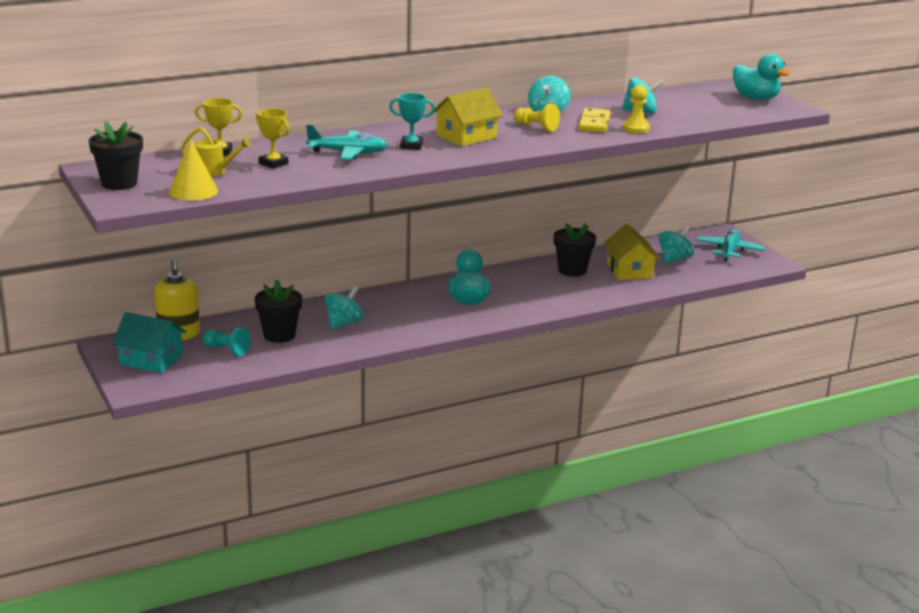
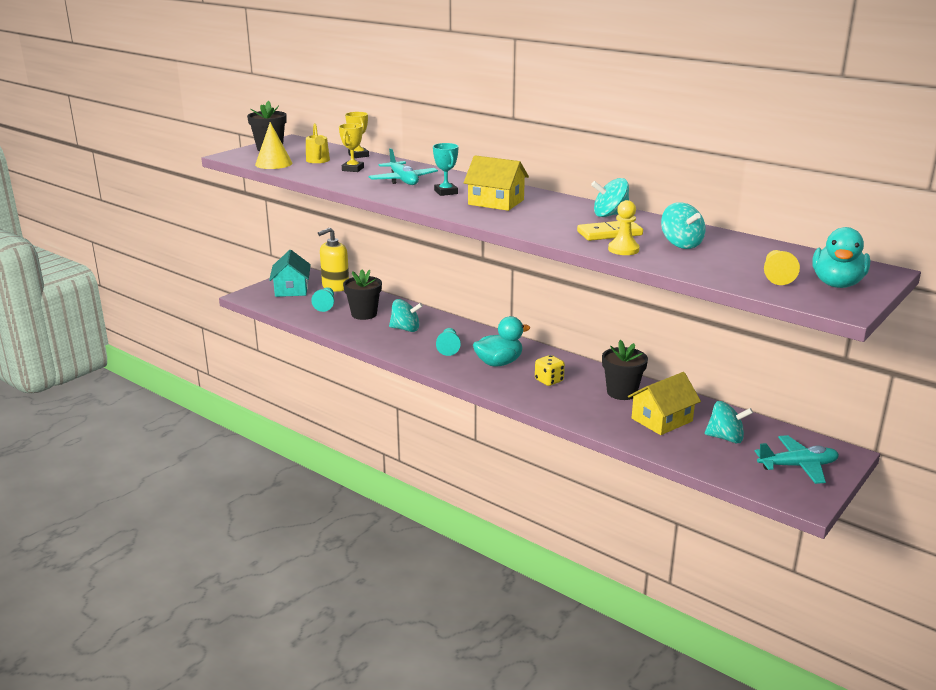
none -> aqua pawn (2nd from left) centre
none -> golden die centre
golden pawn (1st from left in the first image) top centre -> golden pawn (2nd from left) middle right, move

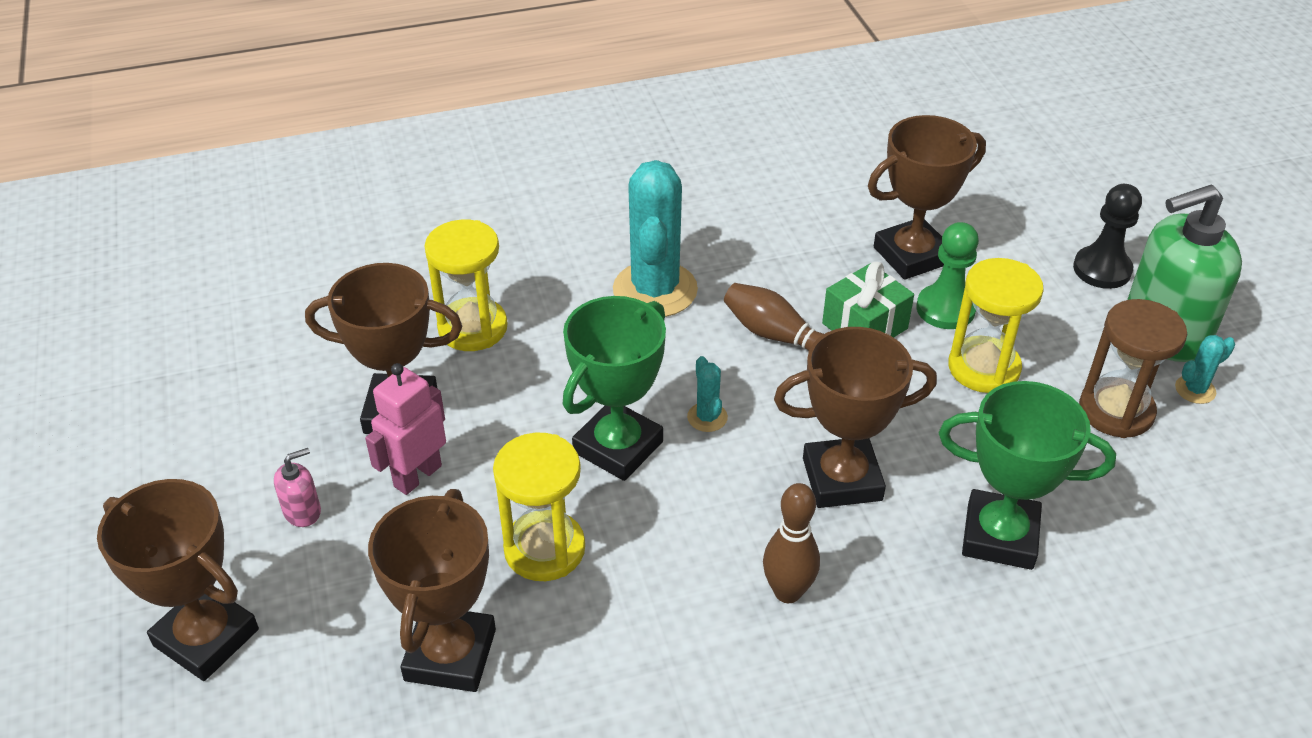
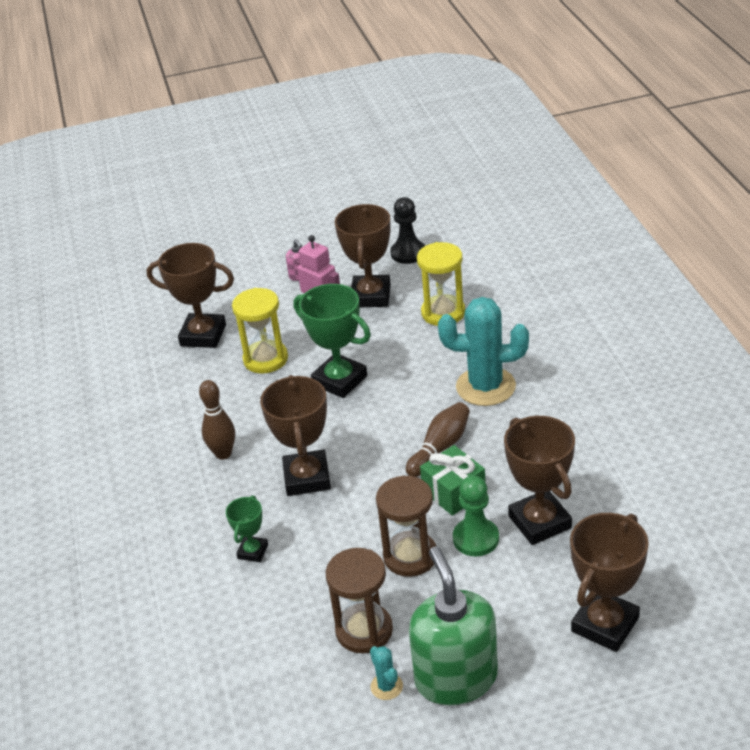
aqua cactus (2nd from left) centre -> none
brown prize cup (1st from left in the first image) bottom left -> brown prize cup (5th from left) bottom right, move
black pawn top right -> black pawn top centre, move
golden sandglass (3rd from left) middle right -> brown sandglass (2nd from left) bottom centre
leaf-green prize cup (2nd from left in the first image) middle right -> leaf-green prize cup (1st from left) bottom left, x0.53

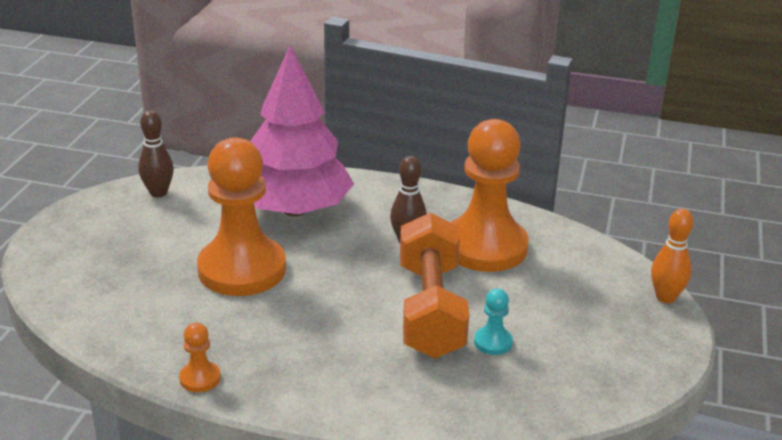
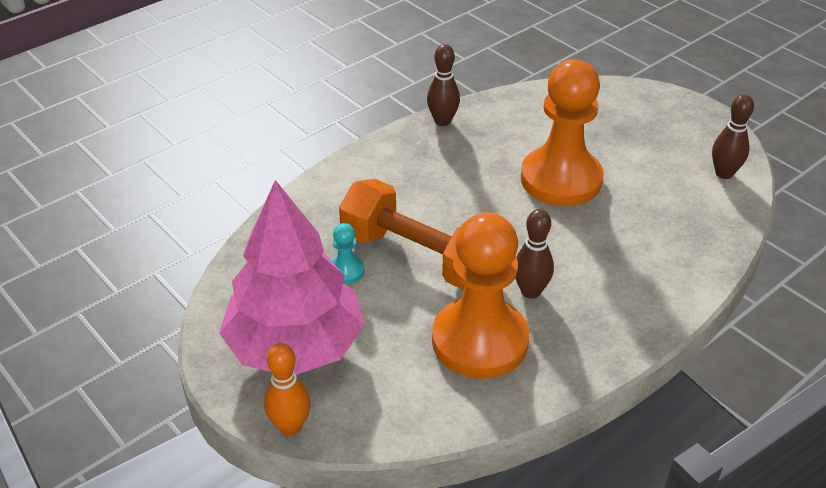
rose-pink tree top centre -> rose-pink tree centre, move
orange-coloured pawn (1st from left) bottom left -> brown tenpin (1st from left) top centre

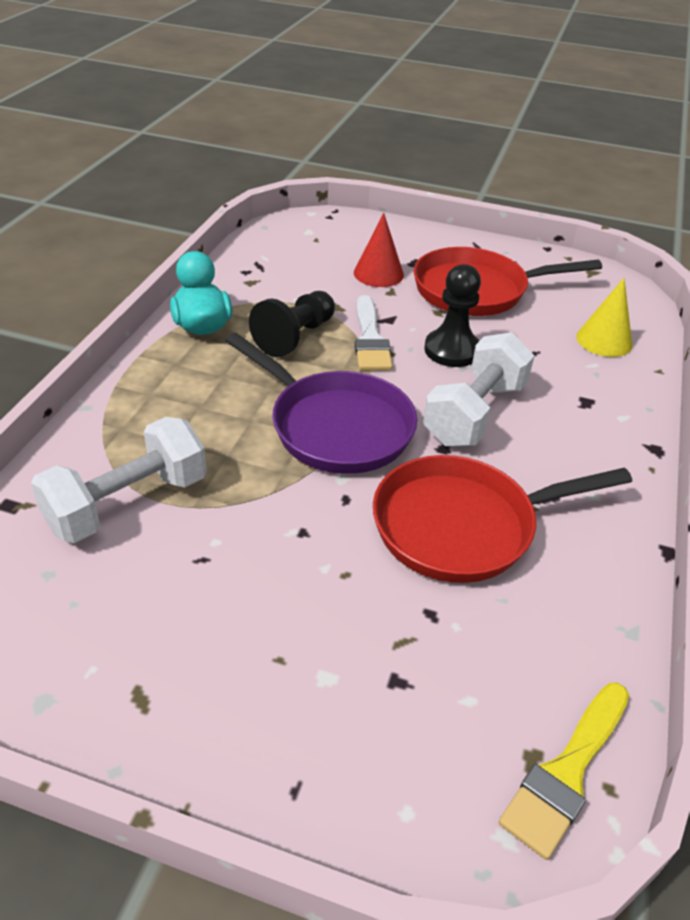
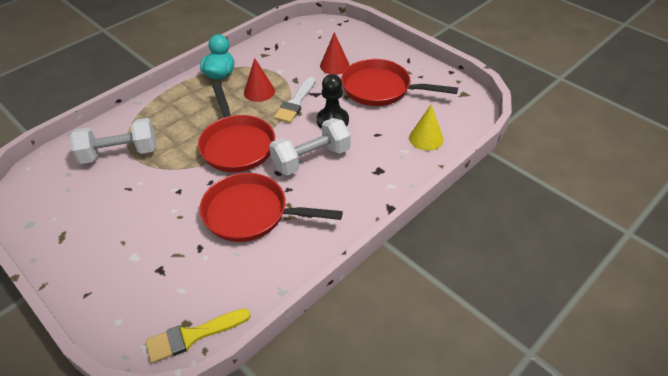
black pawn (1st from left) centre -> crimson cone (1st from left) top centre
royal purple frying pan centre -> crimson frying pan (1st from left) centre

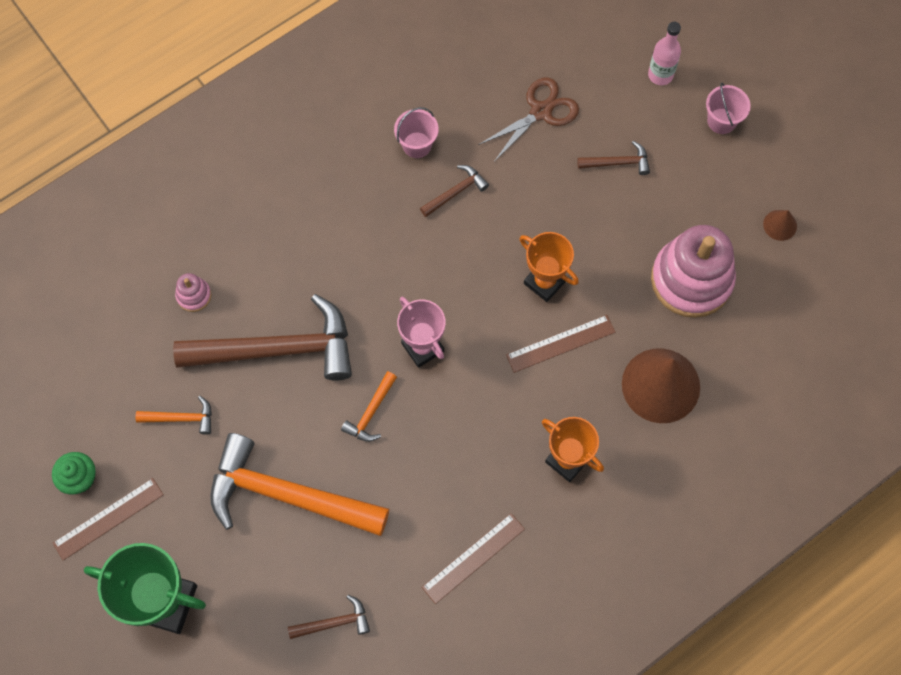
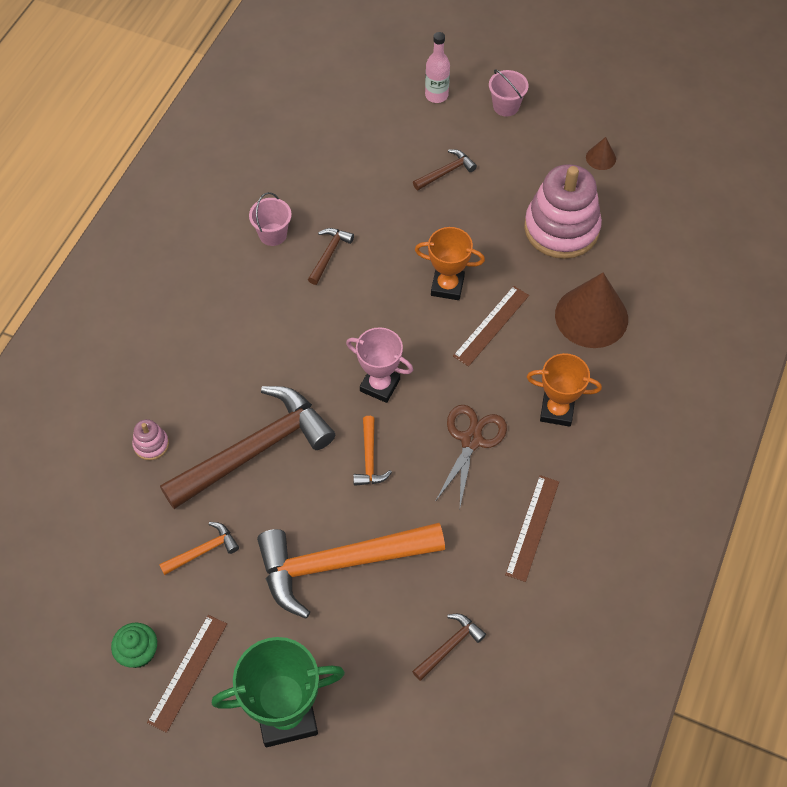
brown pair of scissors top centre -> brown pair of scissors centre, move

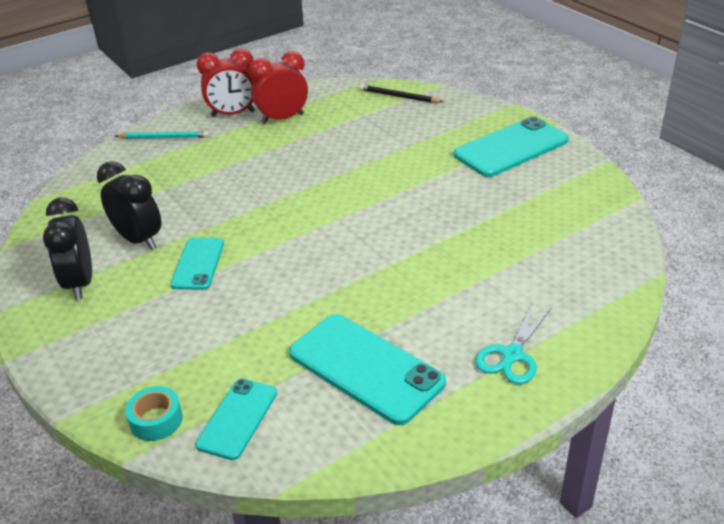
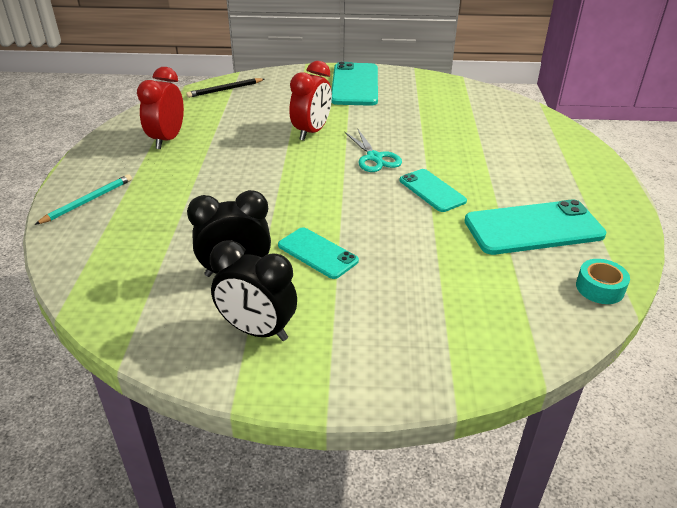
aqua roll of tape bottom left -> aqua roll of tape middle right, move
aqua phone (2nd from left in the first image) bottom left -> aqua phone (3rd from left) centre, move
crimson alarm clock (1st from left in the first image) top left -> crimson alarm clock (2nd from left) top centre, move
aqua pair of scissors middle right -> aqua pair of scissors top centre, move

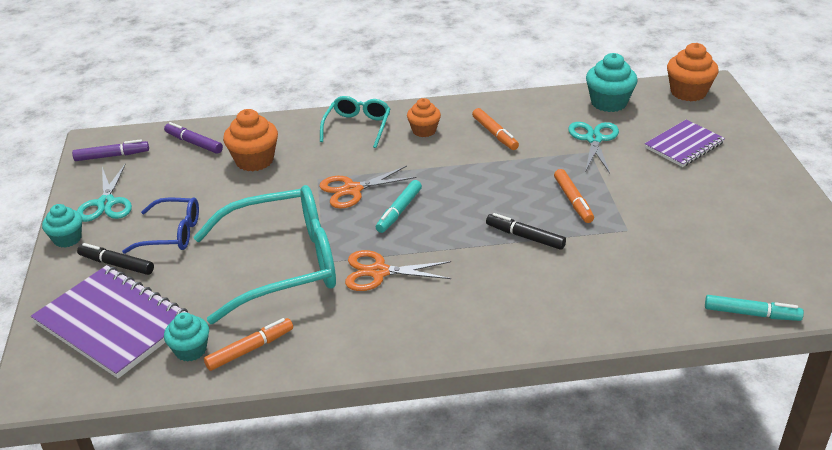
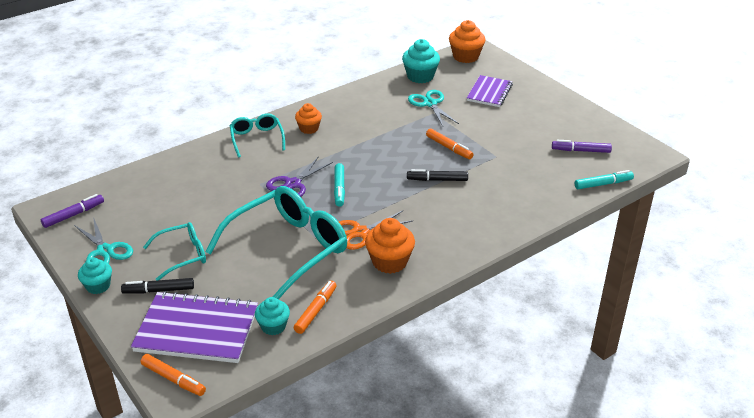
royal purple marker (2nd from left) top left -> royal purple marker (2nd from left) middle right, move
orange-coloured muffin (1st from left in the first image) top left -> orange-coloured muffin (2nd from left) centre, move
orange-coloured marker (2nd from left in the first image) top centre -> orange-coloured marker (1st from left) bottom left, move
cobalt spectacles middle left -> aqua spectacles (1st from left) middle left
orange-coloured pair of scissors (1st from left) centre -> royal purple pair of scissors centre

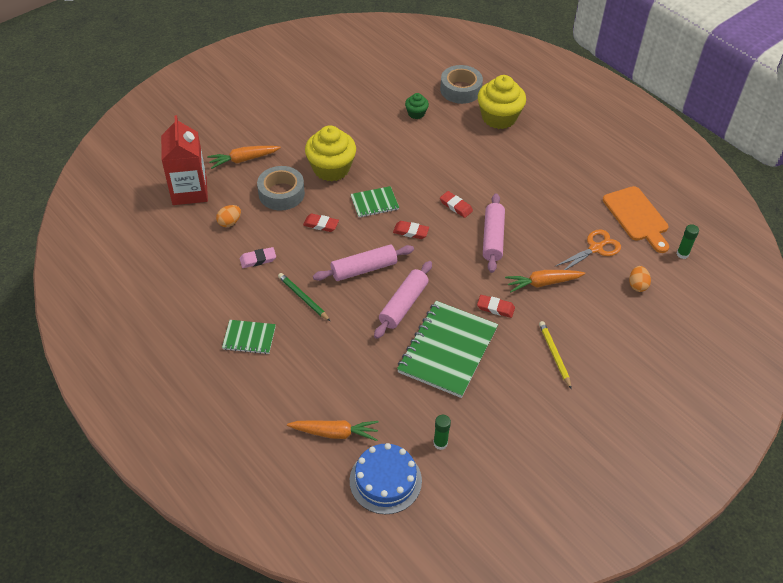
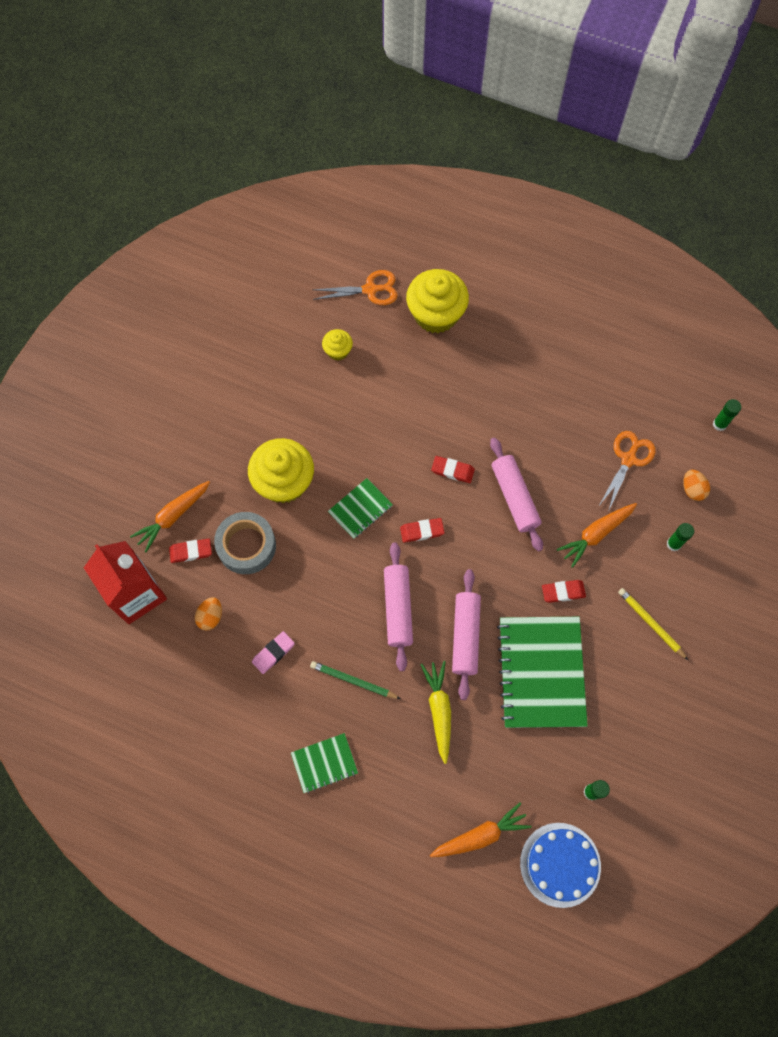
orange-coloured cutting board middle right -> none
none -> golden root vegetable bottom centre
none -> leaf-green glue (2nd from left) middle right
crimson gum eraser (1st from left) centre -> crimson gum eraser (1st from left) middle left, move
gray roll of tape (2nd from left) top centre -> orange-coloured pair of scissors (1st from left) top centre
leaf-green muffin top centre -> golden muffin (2nd from left) top centre
rose-pink rolling pin (1st from left) centre, 45 degrees counterclockwise

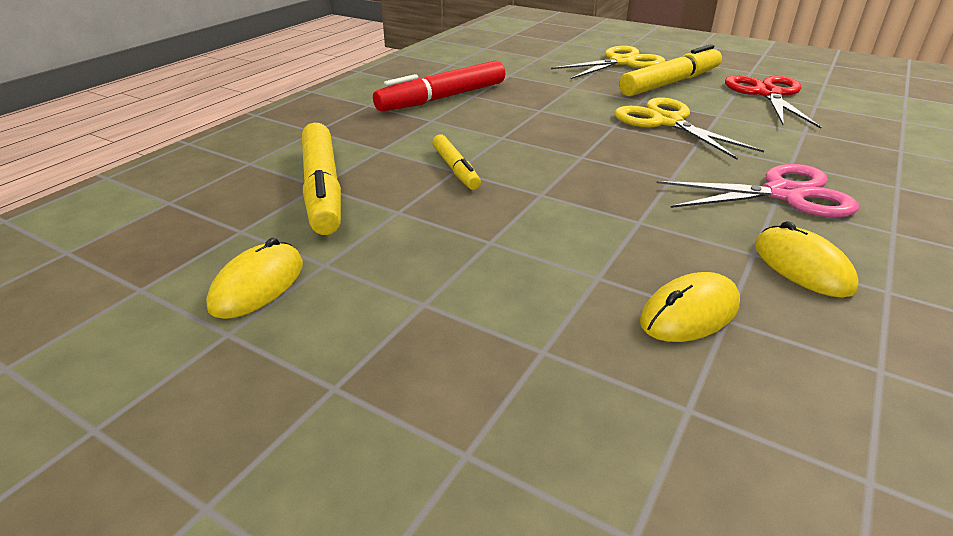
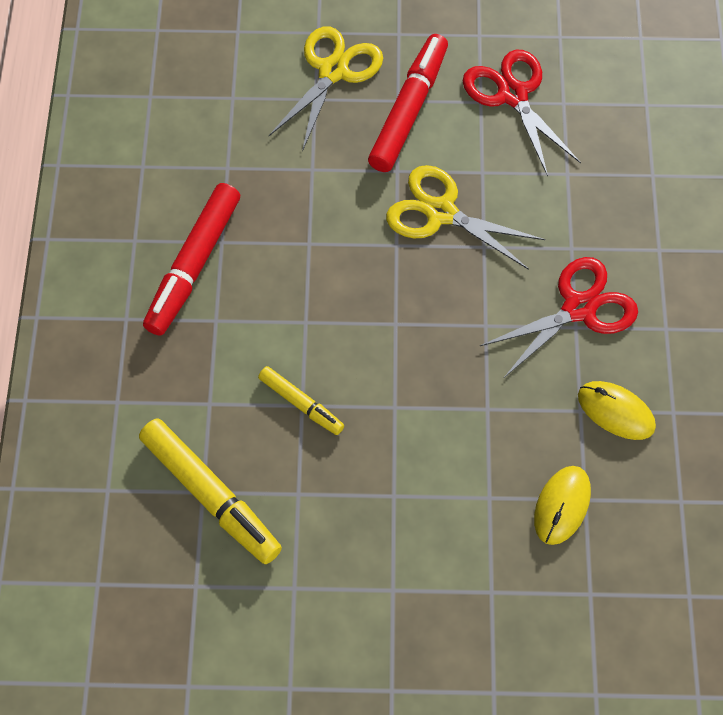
golden PC mouse (1st from left) middle left -> none
golden marker (3rd from left) top right -> crimson marker (2nd from left) top centre
rose-pink pair of scissors middle right -> crimson pair of scissors (2nd from left) middle right

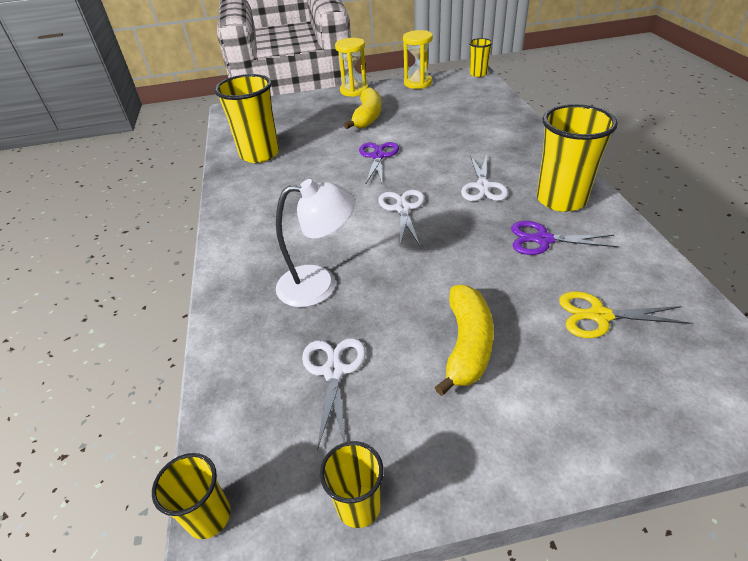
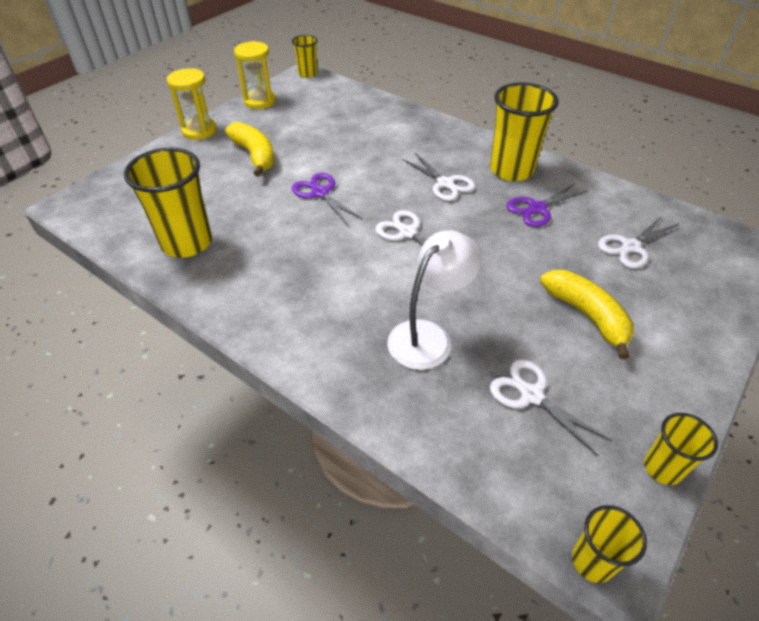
golden pair of scissors middle right -> pure white pair of scissors (4th from left) middle right

